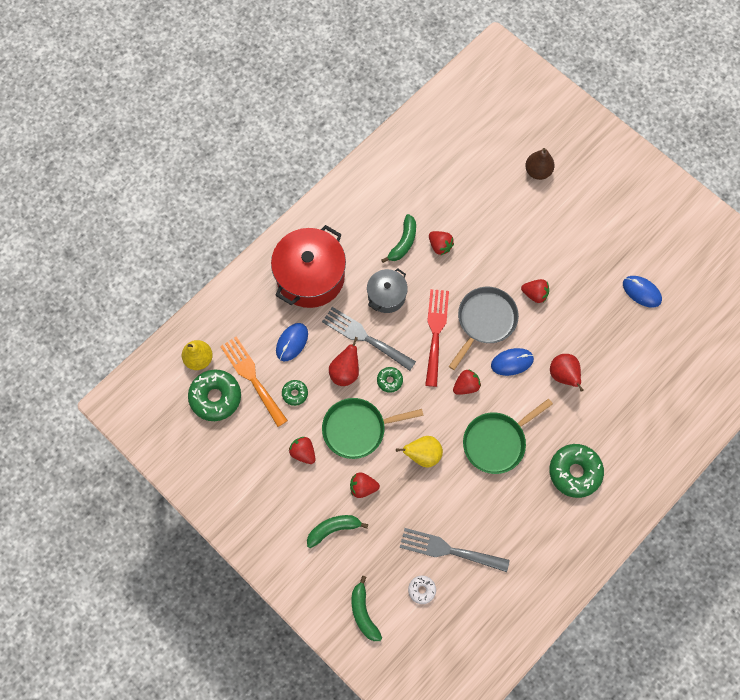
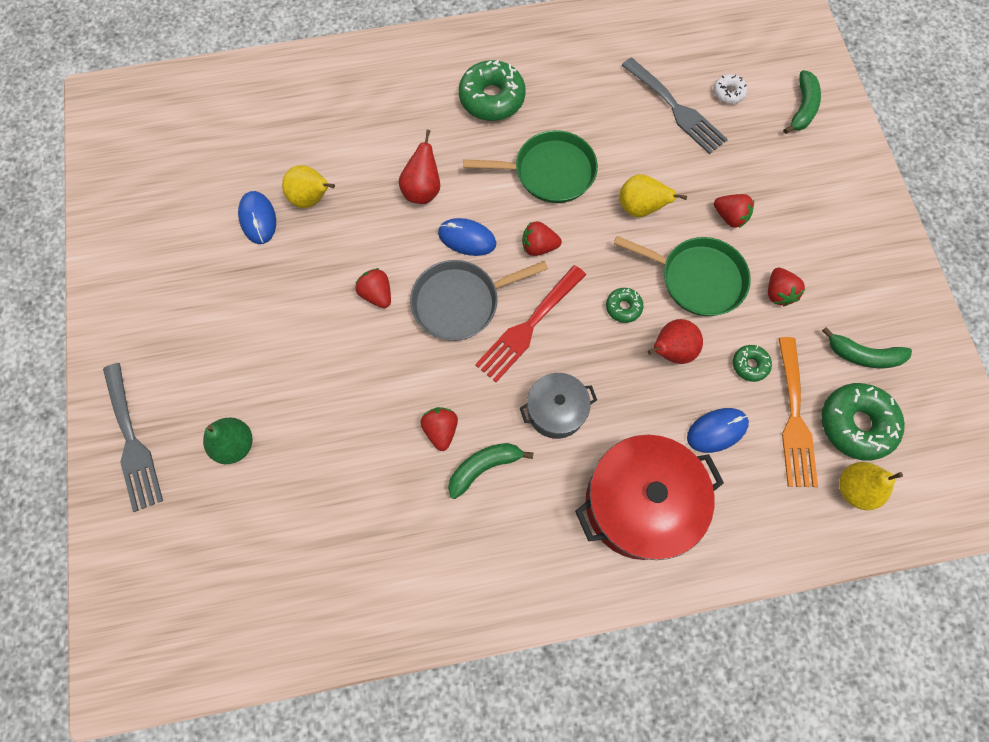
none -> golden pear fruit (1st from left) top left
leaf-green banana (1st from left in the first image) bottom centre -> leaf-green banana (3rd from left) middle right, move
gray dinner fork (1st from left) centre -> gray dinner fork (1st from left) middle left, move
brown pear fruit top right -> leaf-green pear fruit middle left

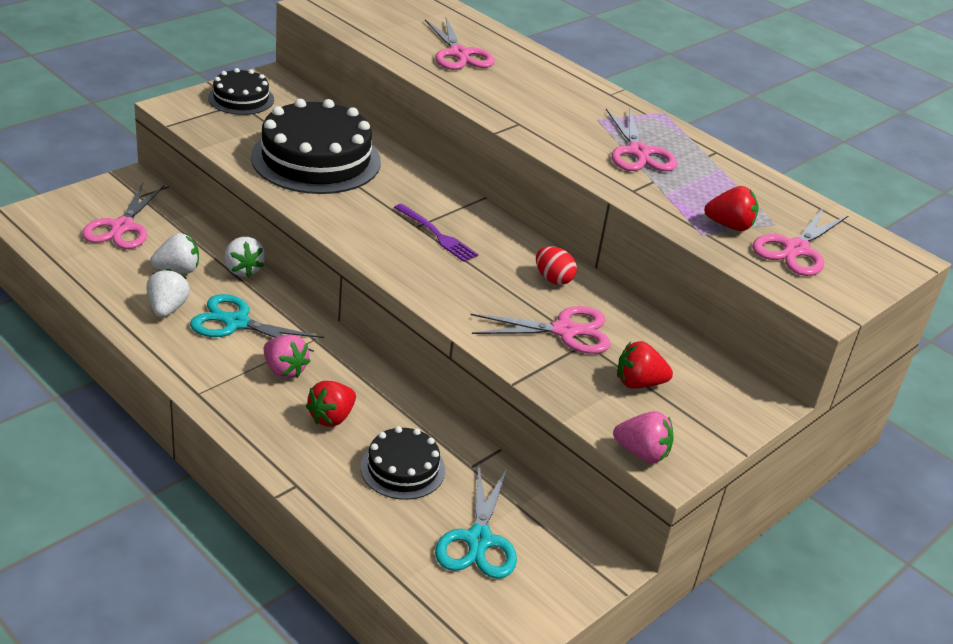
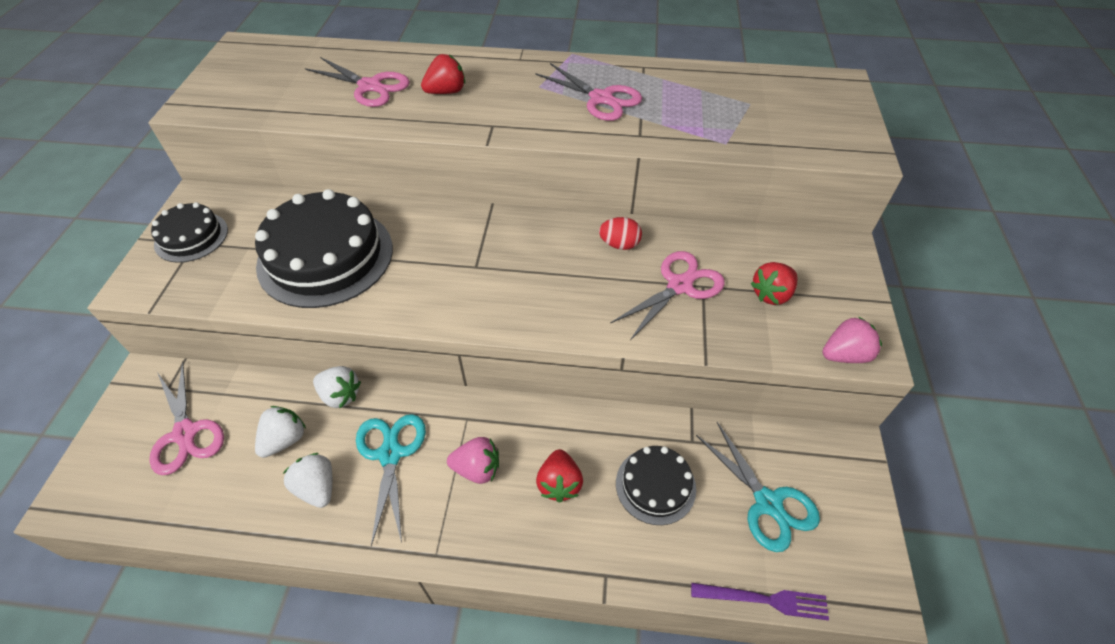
rose-pink pair of scissors (5th from left) middle right -> none
royal purple dinner fork centre -> royal purple dinner fork bottom right, move
crimson strawberry (3rd from left in the first image) top right -> crimson strawberry (1st from left) top centre, move
aqua pair of scissors (1st from left) middle left -> aqua pair of scissors (1st from left) bottom centre, 105 degrees clockwise

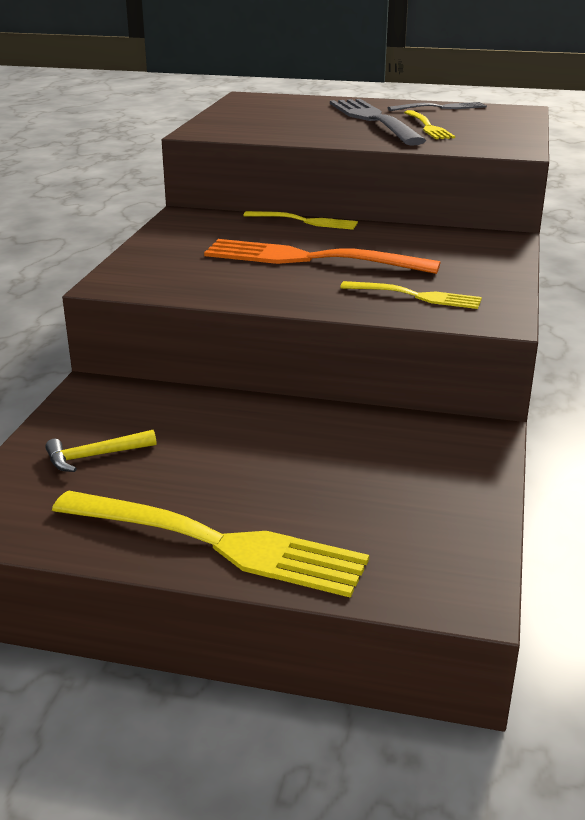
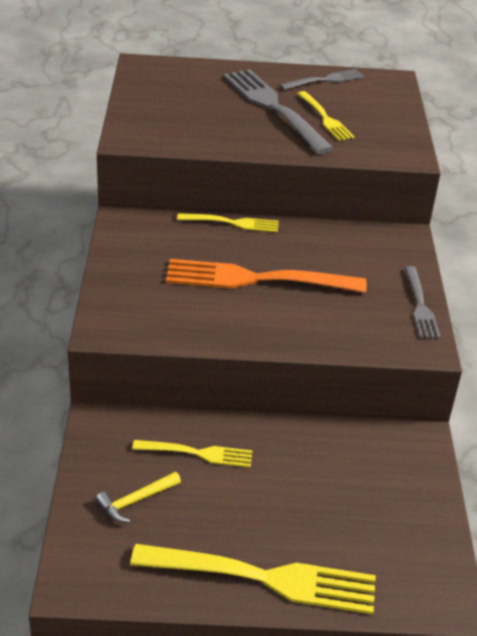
none -> gray dinner fork (3rd from left) middle right
golden dinner fork (3rd from left in the first image) middle right -> golden dinner fork (1st from left) bottom centre, move

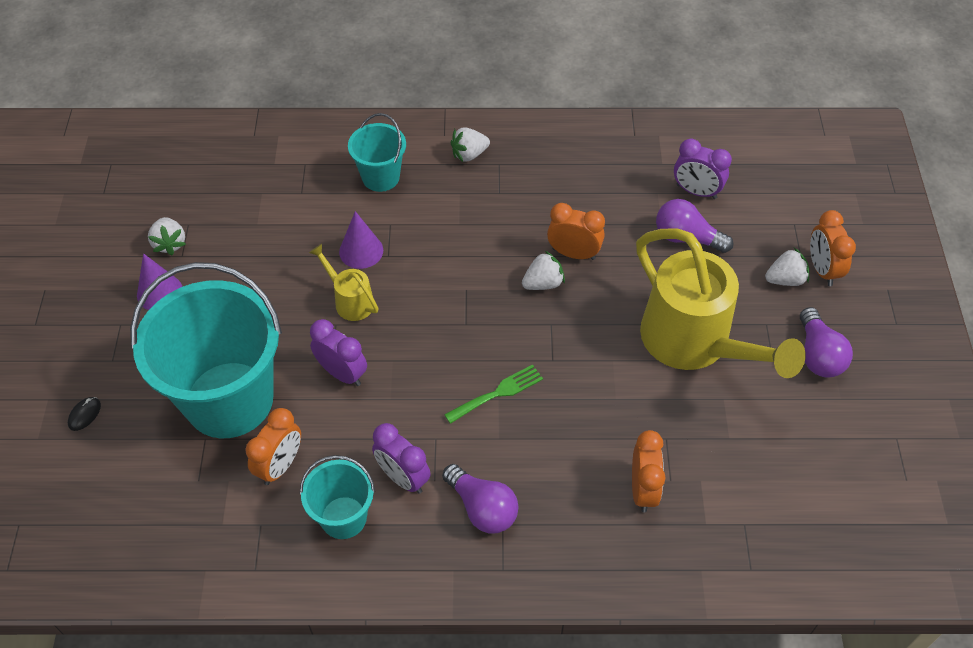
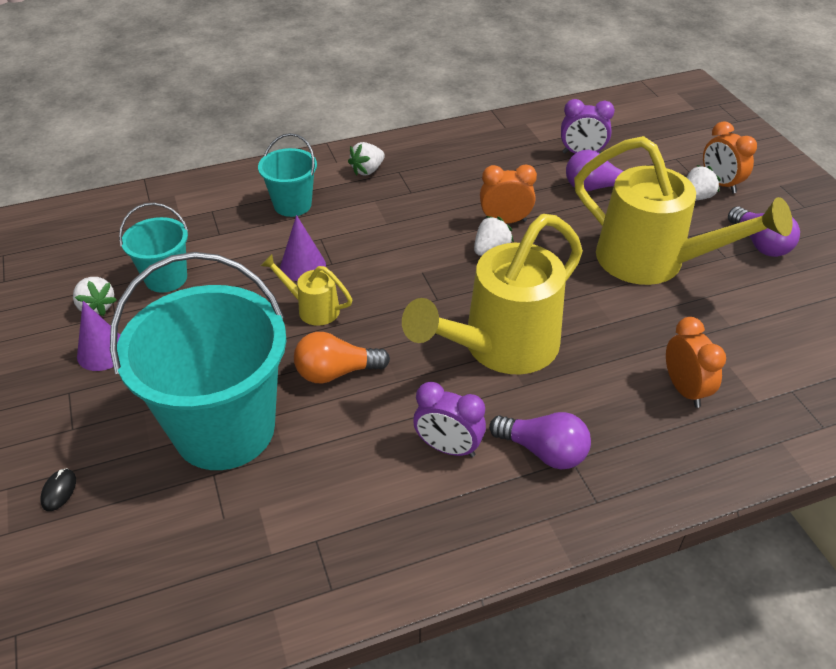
orange-coloured alarm clock (1st from left) bottom left -> none
aqua bucket (2nd from left in the first image) bottom centre -> aqua bucket (1st from left) middle left, move
royal purple alarm clock (1st from left) centre -> orange-coloured light bulb centre
leaf-green dinner fork centre -> golden watering can (2nd from left) centre

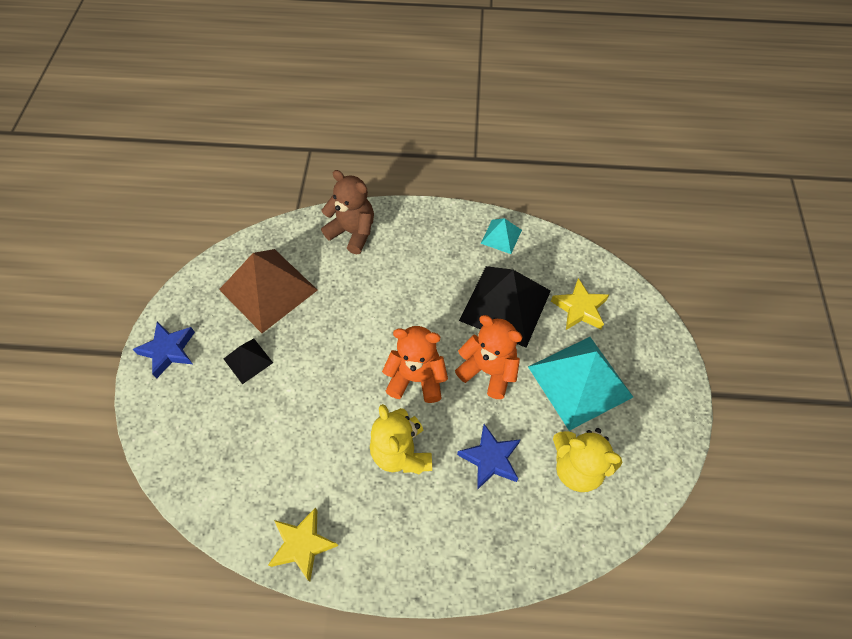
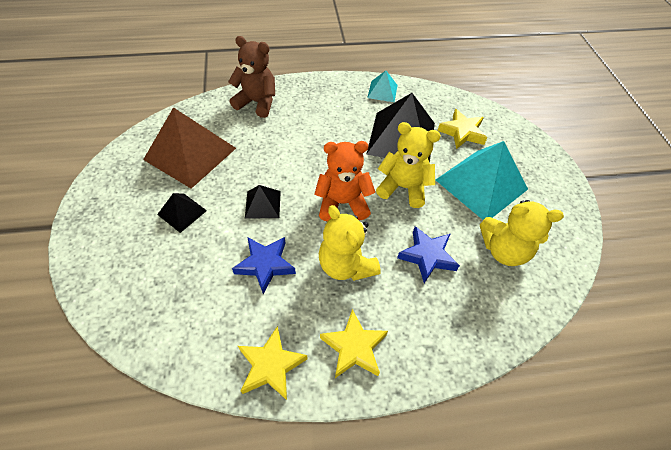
none -> black pyramid shape (2nd from left) centre
none -> golden star (2nd from left) bottom centre
cobalt star (1st from left) middle left -> cobalt star (1st from left) centre, move
orange-coloured teddy bear (2nd from left) centre -> golden teddy bear (2nd from left) centre

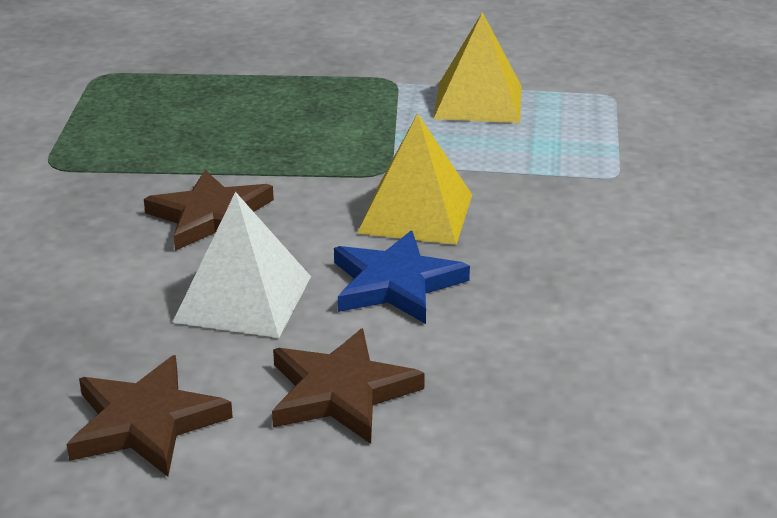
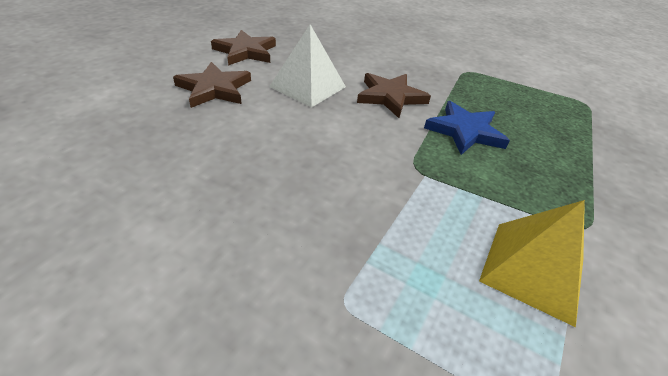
golden pyramid shape (1st from left) centre -> none
cobalt star centre -> cobalt star middle right, move

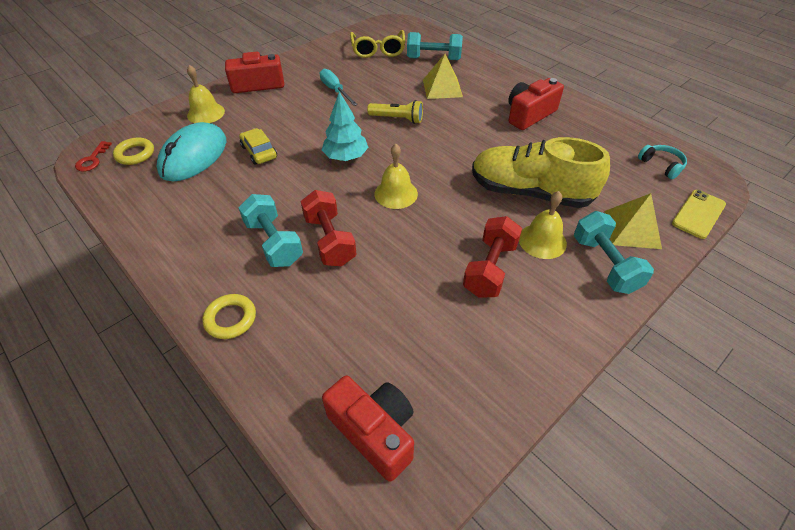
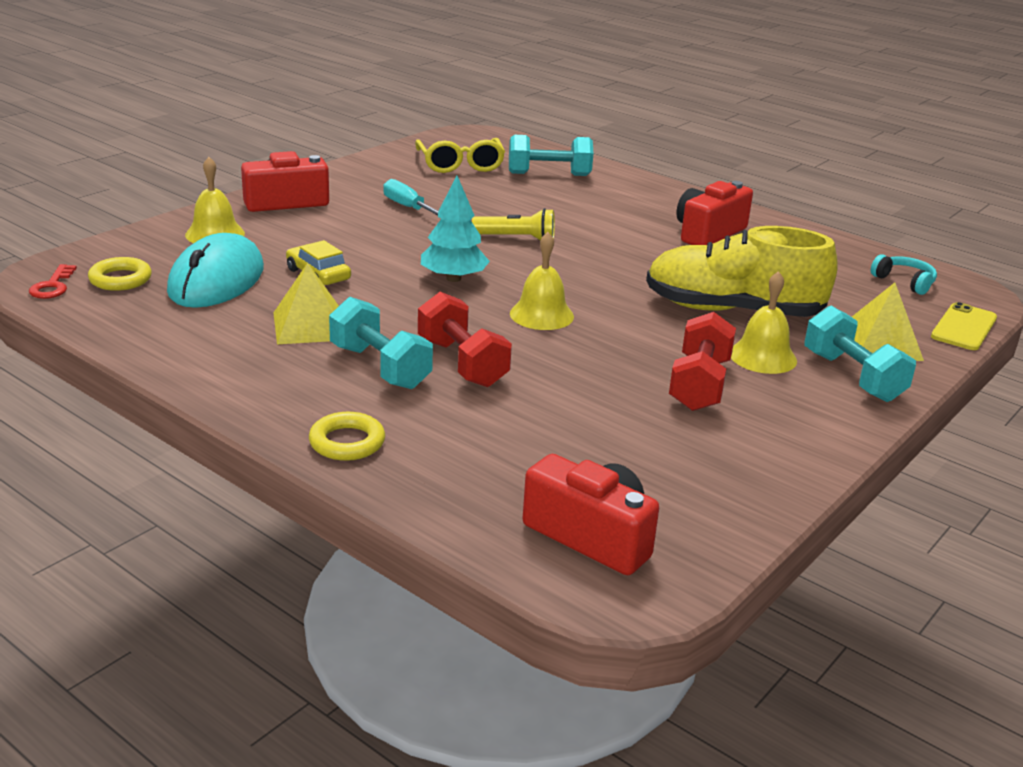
golden pyramid shape (1st from left) top centre -> golden pyramid shape (1st from left) middle left, move

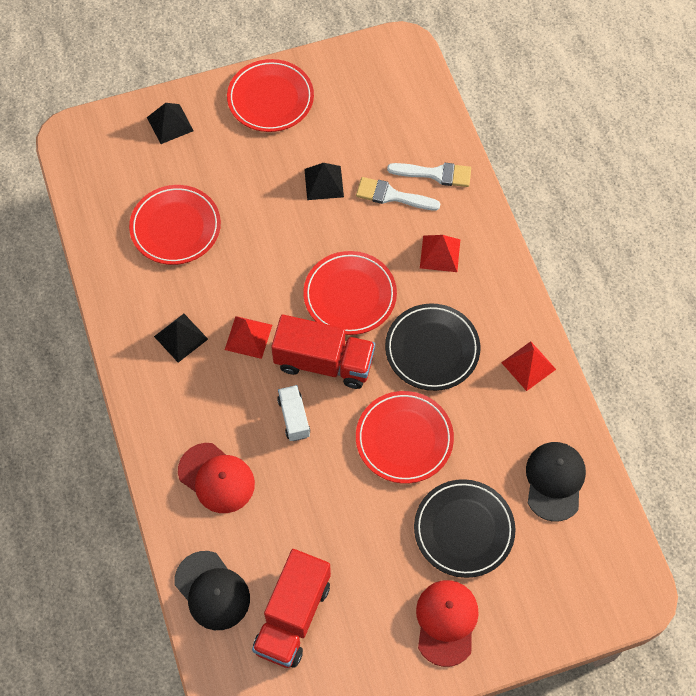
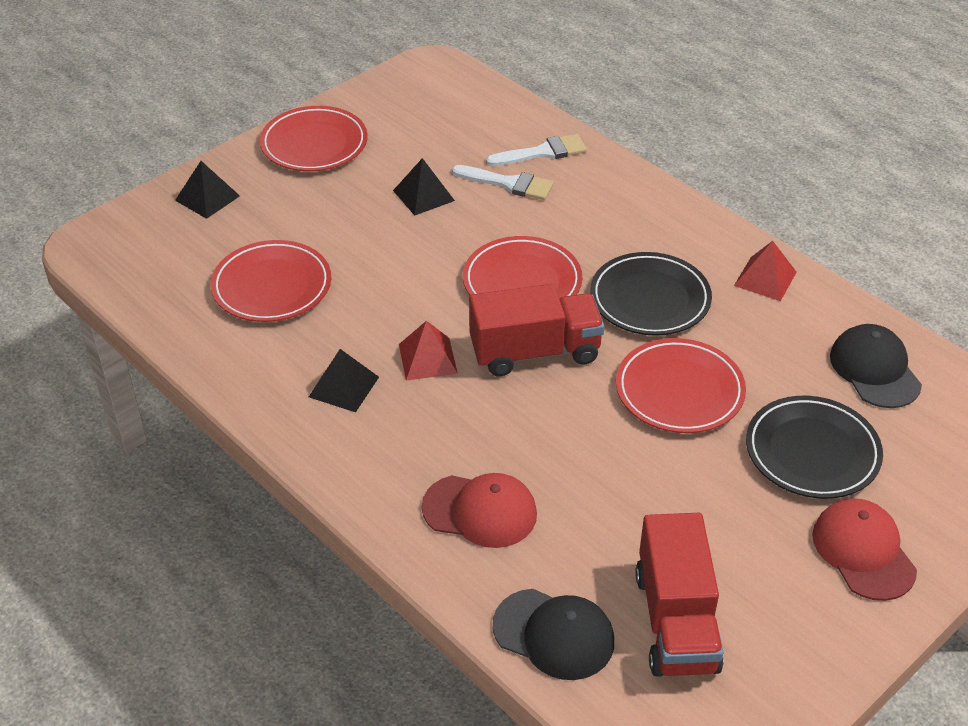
pure white lorry centre -> none
crimson pyramid shape (2nd from left) centre -> none
pure white paint brush (1st from left) top centre, 150 degrees counterclockwise

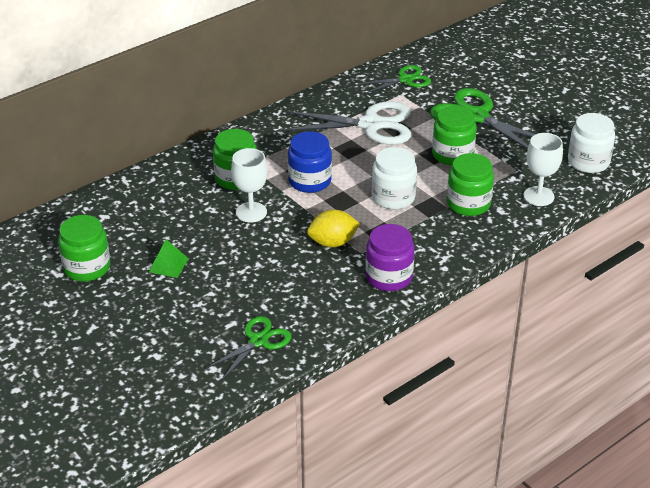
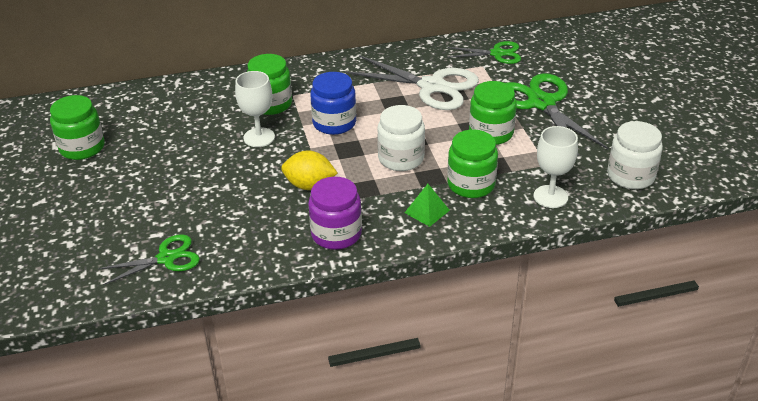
leaf-green pyramid shape middle left -> leaf-green pyramid shape centre, move

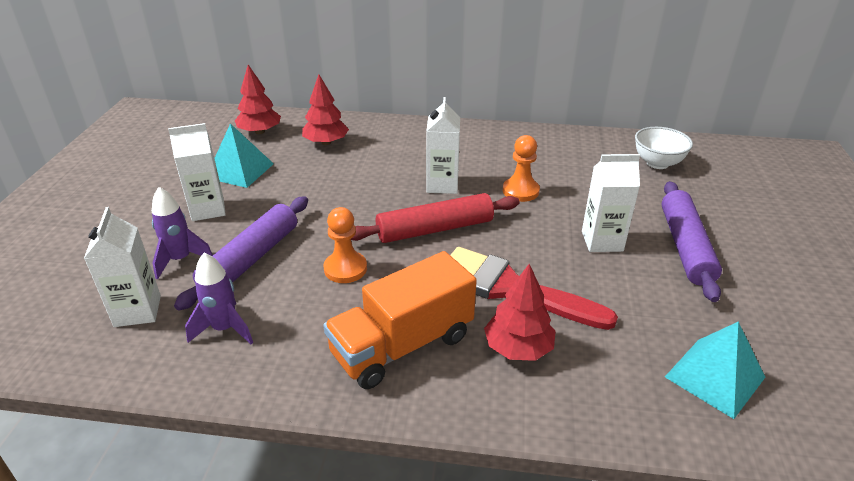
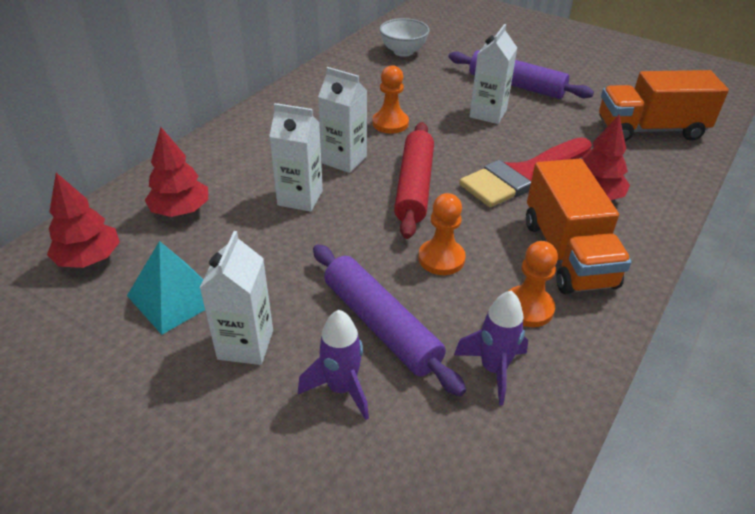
none -> orange-coloured pawn (3rd from left) middle right
pure white milk carton (1st from left in the first image) middle left -> pure white milk carton (2nd from left) top centre, move
aqua pyramid shape (2nd from left) bottom right -> orange-coloured lorry (2nd from left) top right

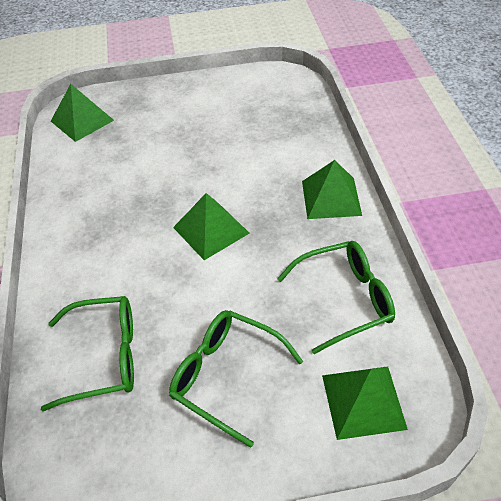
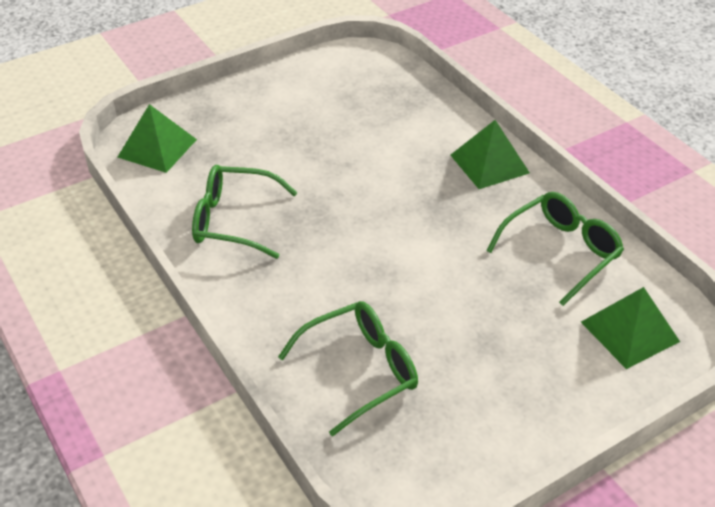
leaf-green pyramid shape (2nd from left) centre -> none
leaf-green spectacles (2nd from left in the first image) bottom centre -> leaf-green spectacles (1st from left) centre, move

